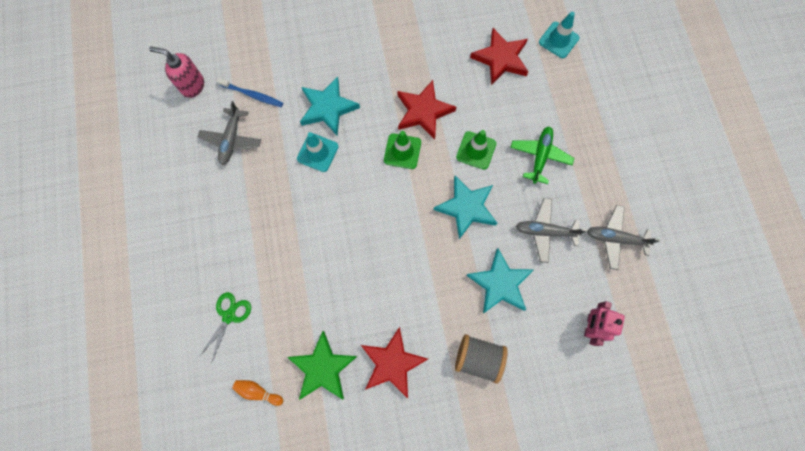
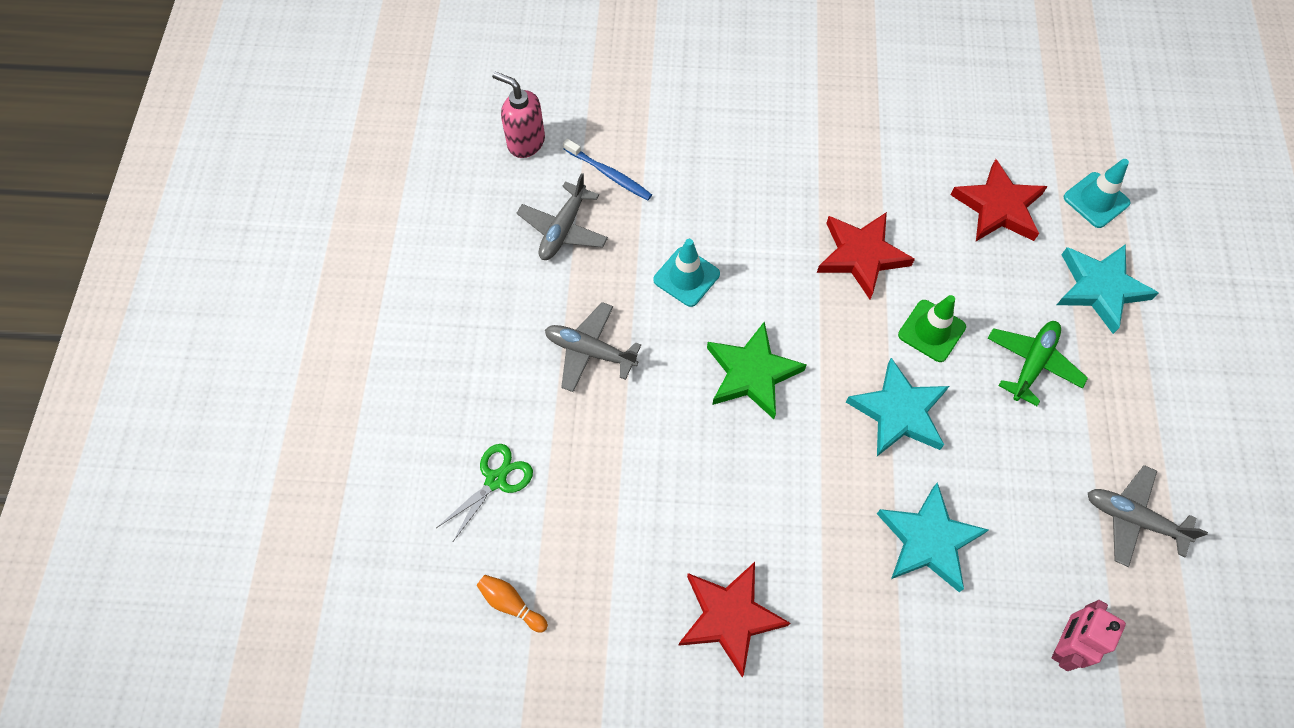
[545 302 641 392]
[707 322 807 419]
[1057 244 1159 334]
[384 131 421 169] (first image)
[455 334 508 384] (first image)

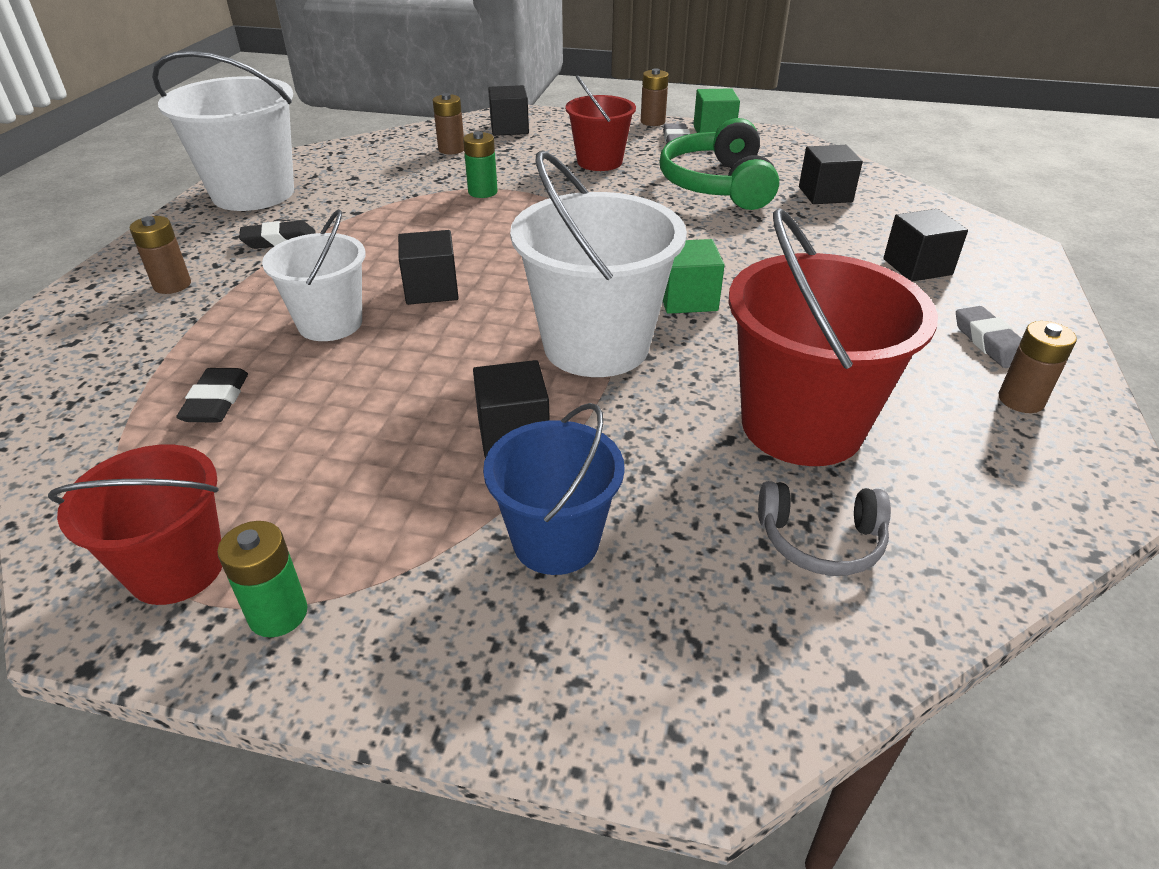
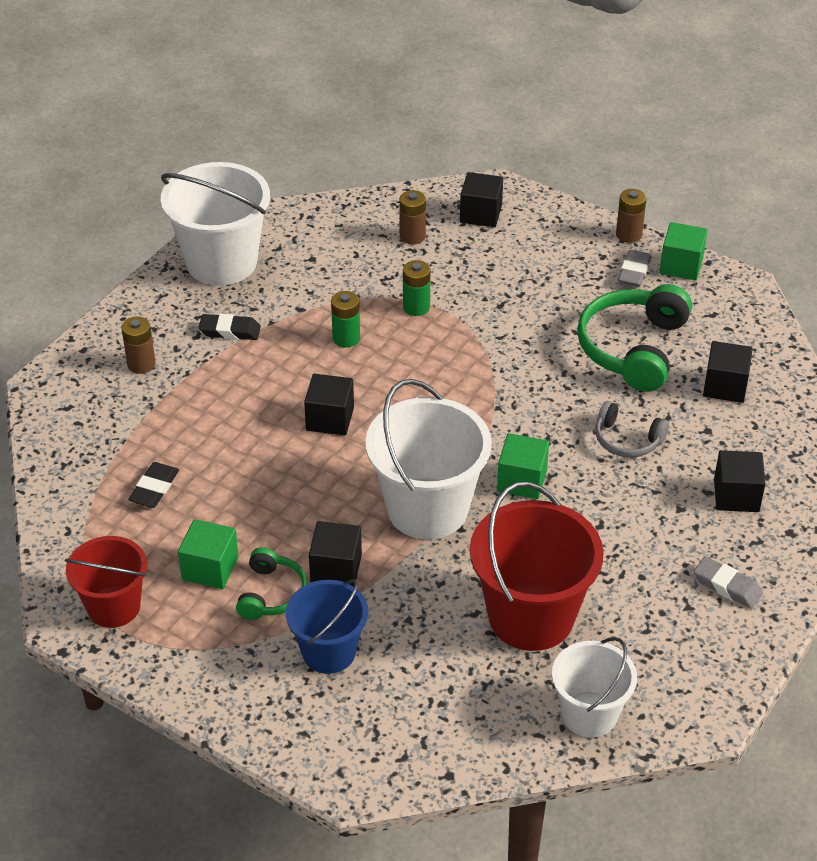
[178 519 239 589]
[236 547 307 620]
[331 291 360 348]
[552 637 637 738]
[595 401 669 457]
[694 556 763 609]
[565 75 636 171] (first image)
[999 321 1077 413] (first image)

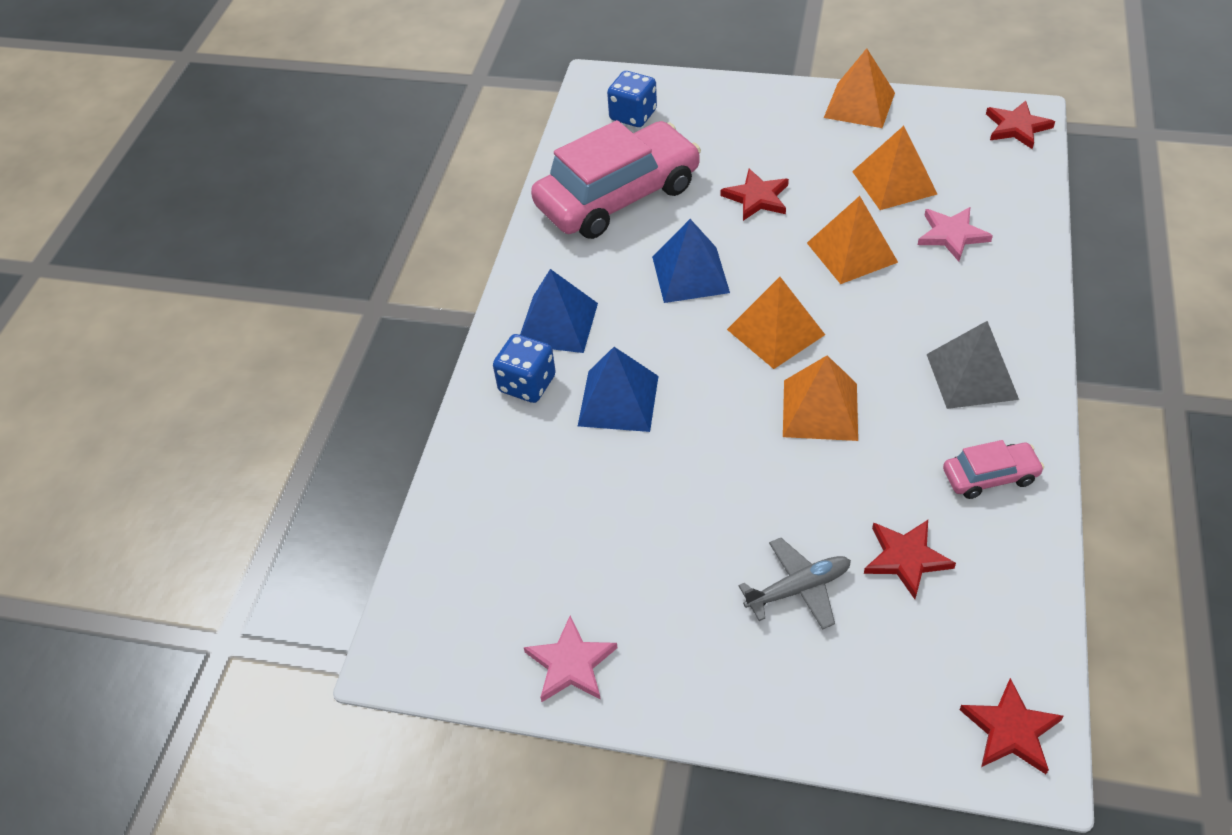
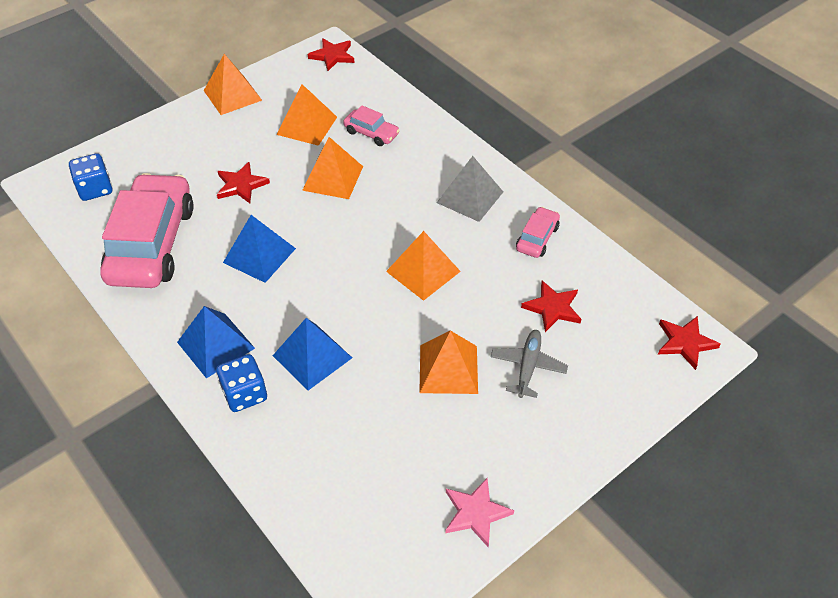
[343 106 400 146]
[419 330 478 394]

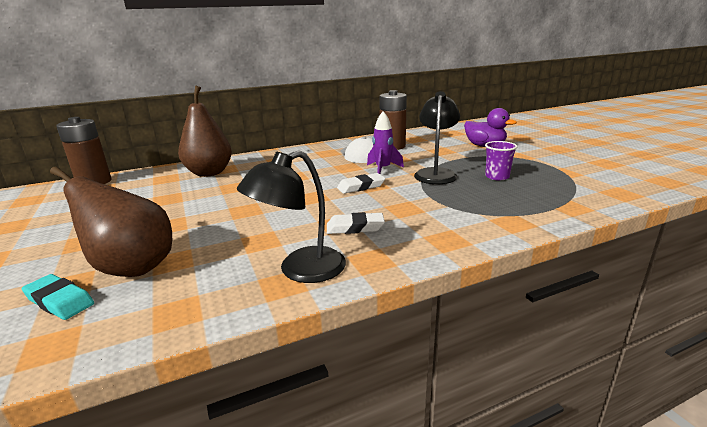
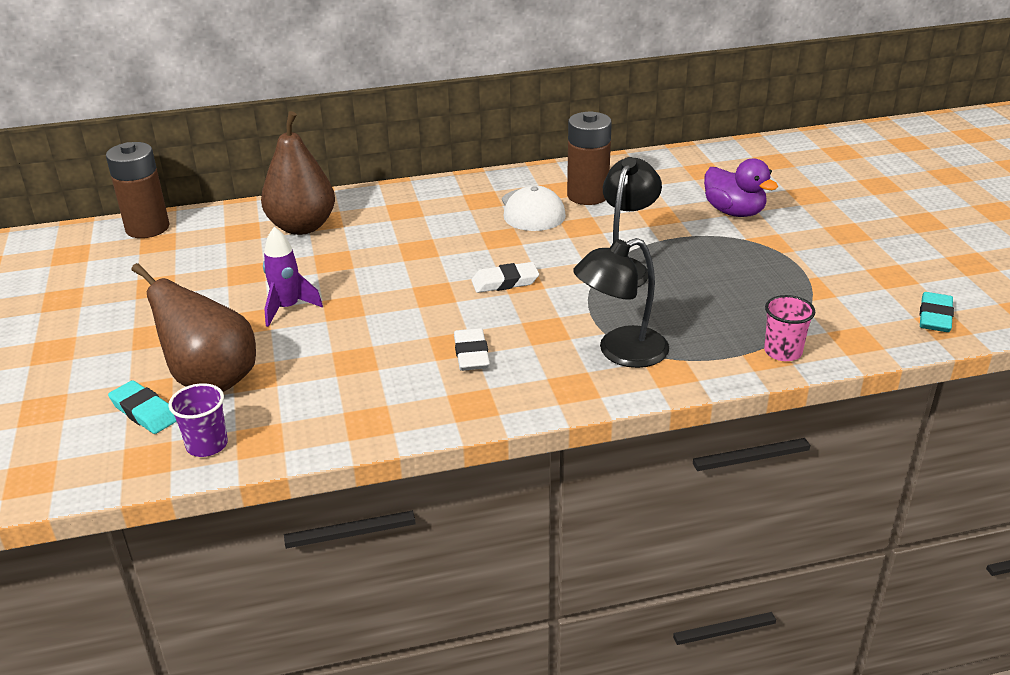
[169 383 228 457]
[263 227 323 327]
[454 328 490 371]
[573 238 669 368]
[764 295 815 361]
[920 292 954 332]

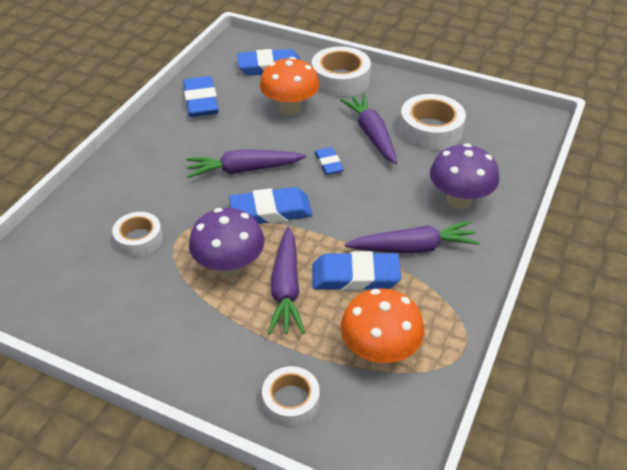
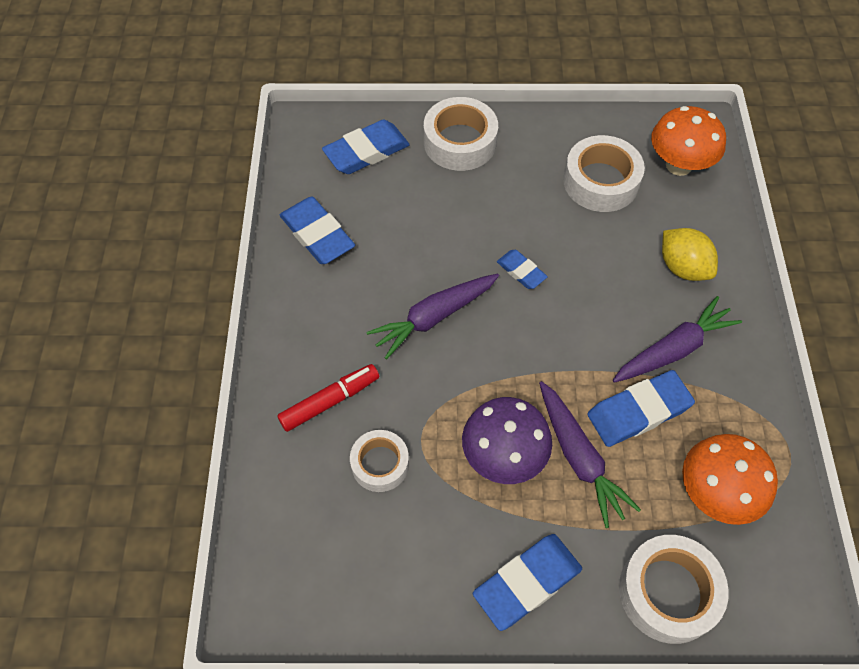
[277 364 379 432]
[473 534 582 631]
[619 535 729 644]
[651 106 726 176]
[662 228 718 281]
[340 94 397 164] (first image)

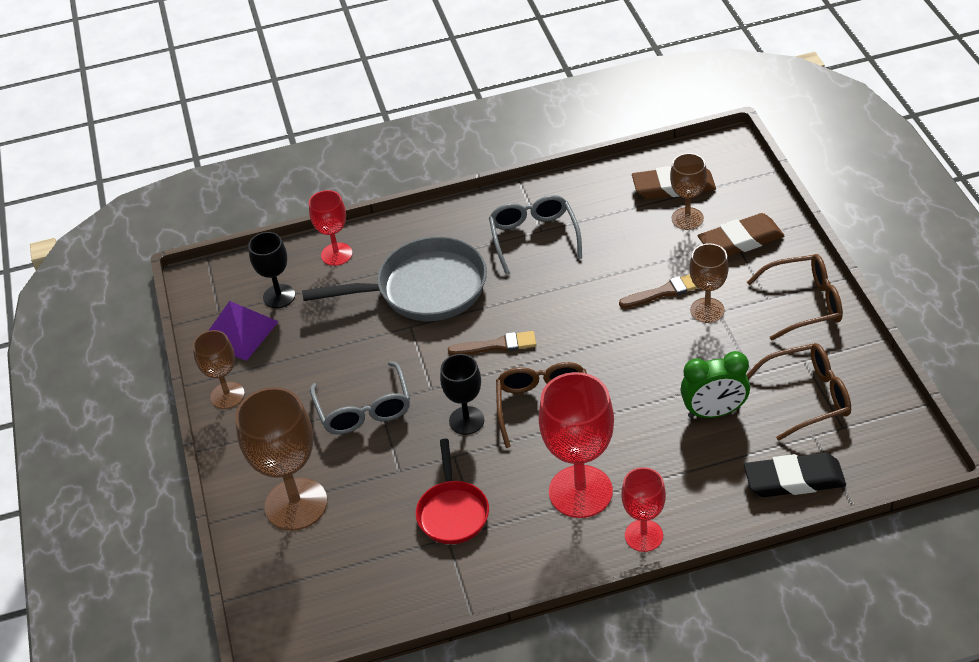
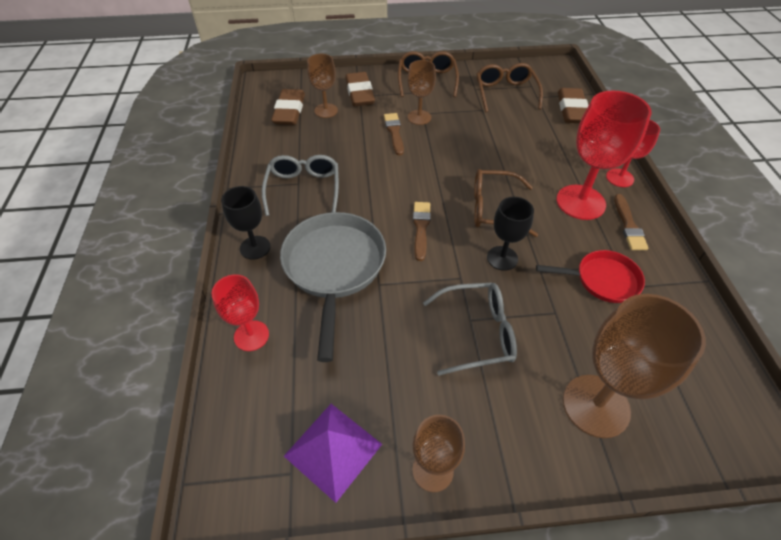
[221 186 271 260]
[262 155 339 216]
[558 88 589 123]
[614 194 648 250]
[680 351 750 418] (first image)

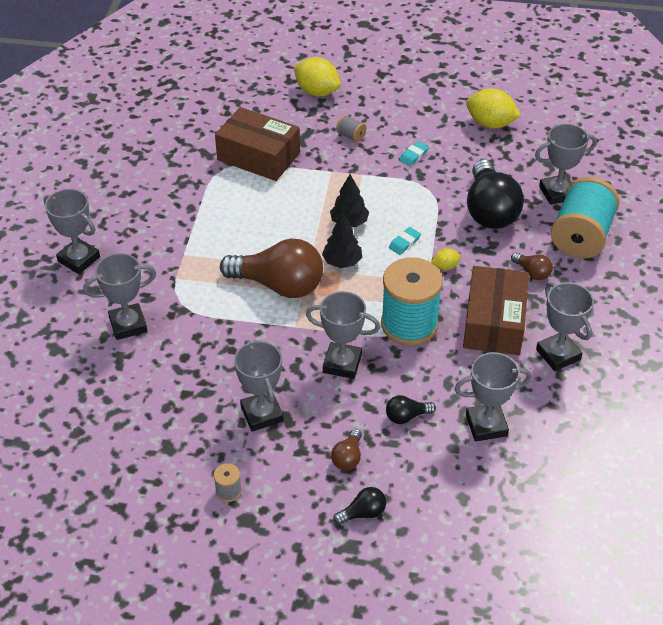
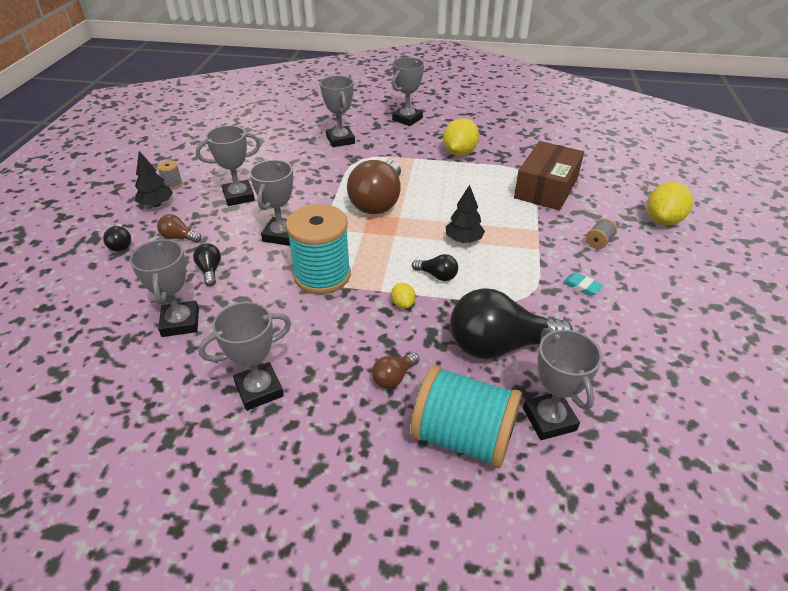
[135 151 173 207]
[412 254 458 281]
[443 118 479 156]
[463 266 529 355] (first image)

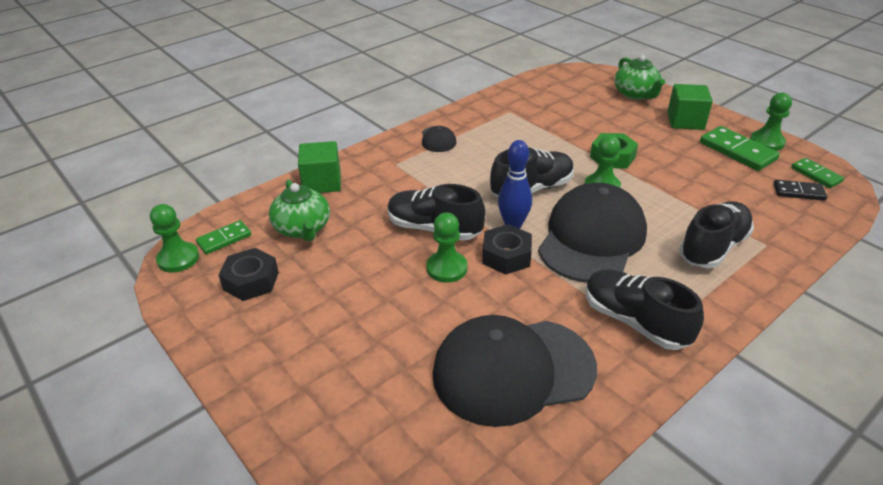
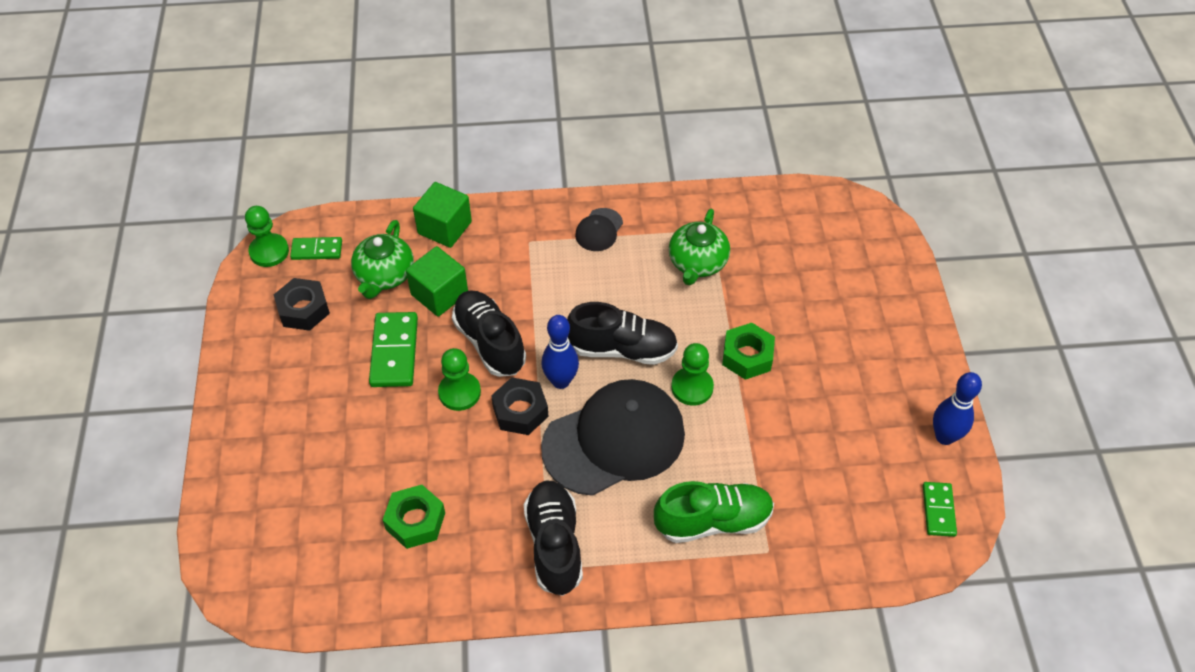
[369 312 418 387]
[383 485 445 549]
[406 246 468 317]
[654 481 774 543]
[669 209 730 285]
[933 372 982 445]
[773 180 827 201] (first image)

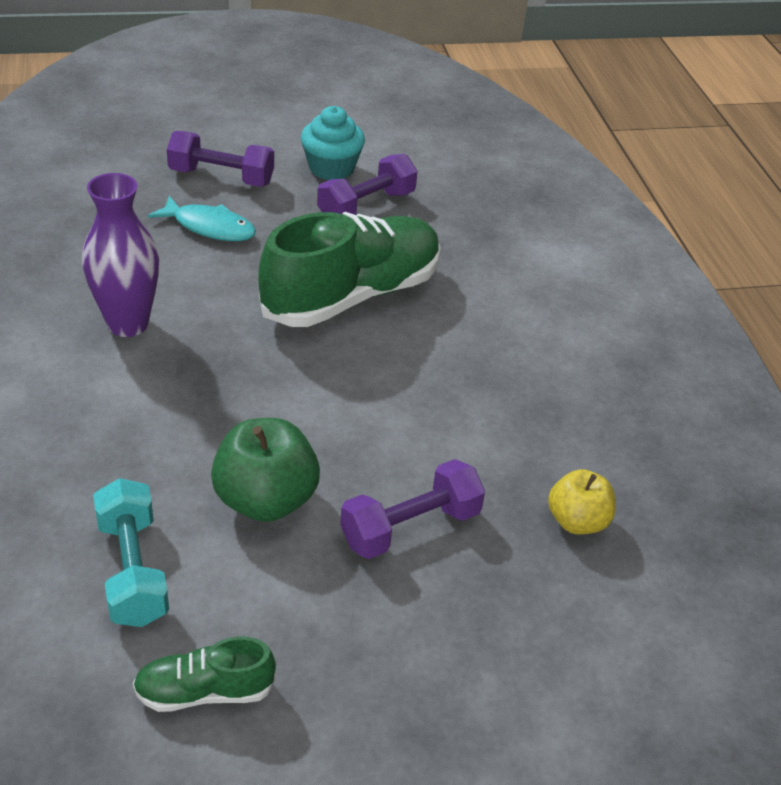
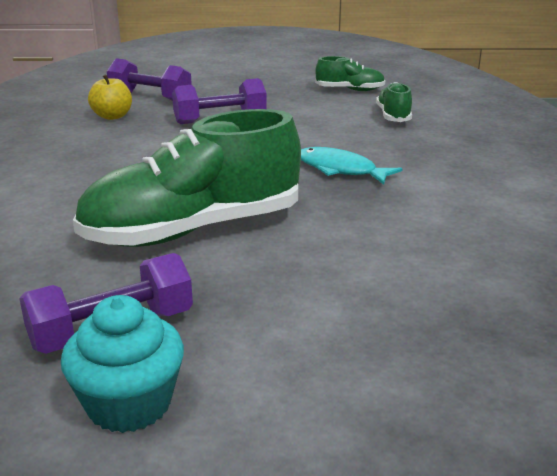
[107 58 192 101]
[301 147 402 185]
[376 82 412 122]
[82 173 159 337] (first image)
[211 418 320 522] (first image)

